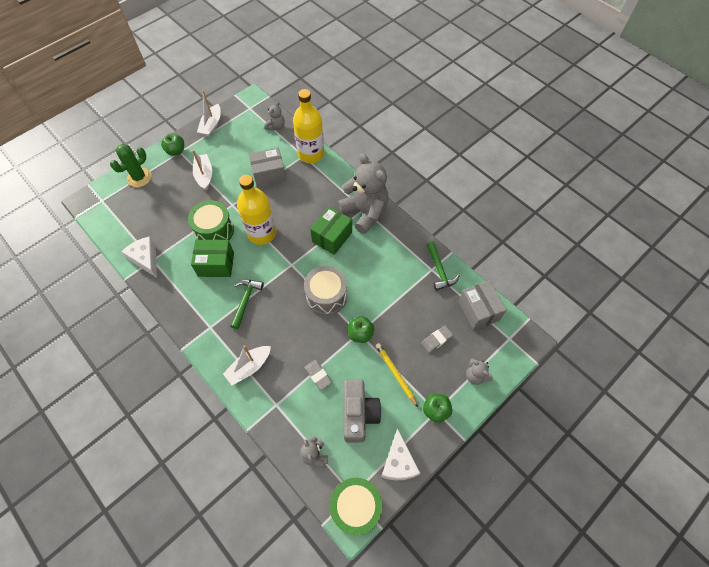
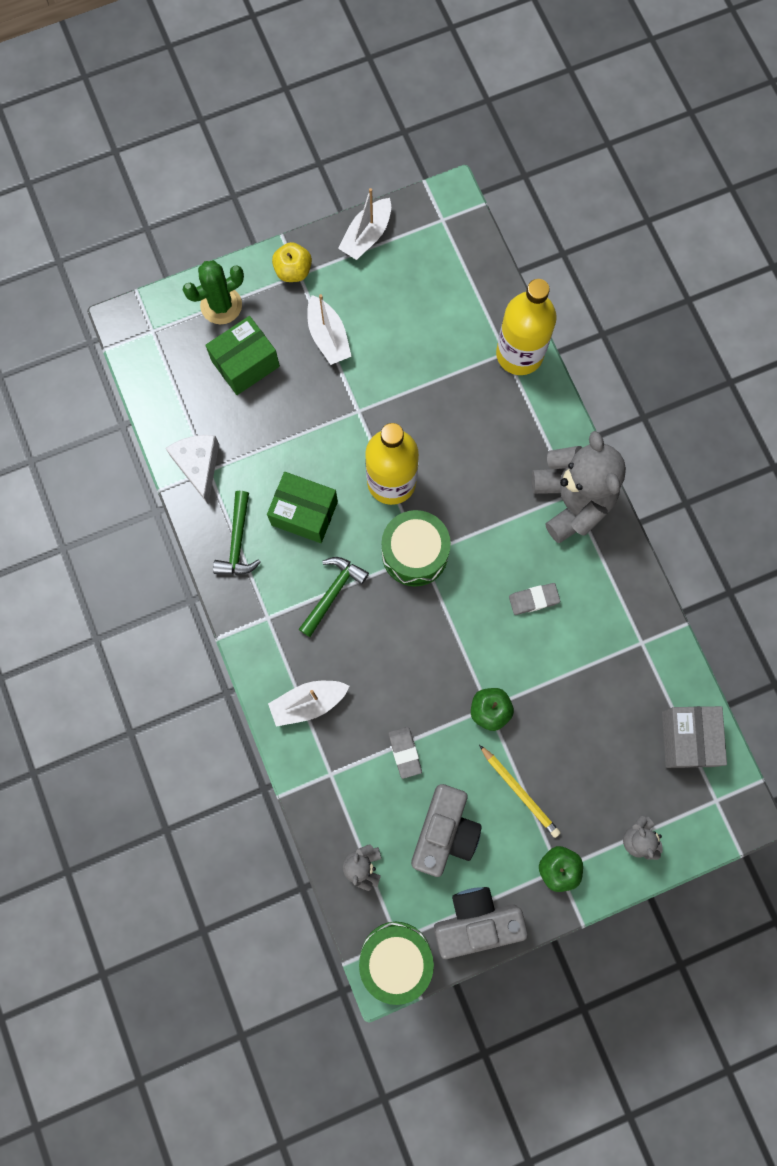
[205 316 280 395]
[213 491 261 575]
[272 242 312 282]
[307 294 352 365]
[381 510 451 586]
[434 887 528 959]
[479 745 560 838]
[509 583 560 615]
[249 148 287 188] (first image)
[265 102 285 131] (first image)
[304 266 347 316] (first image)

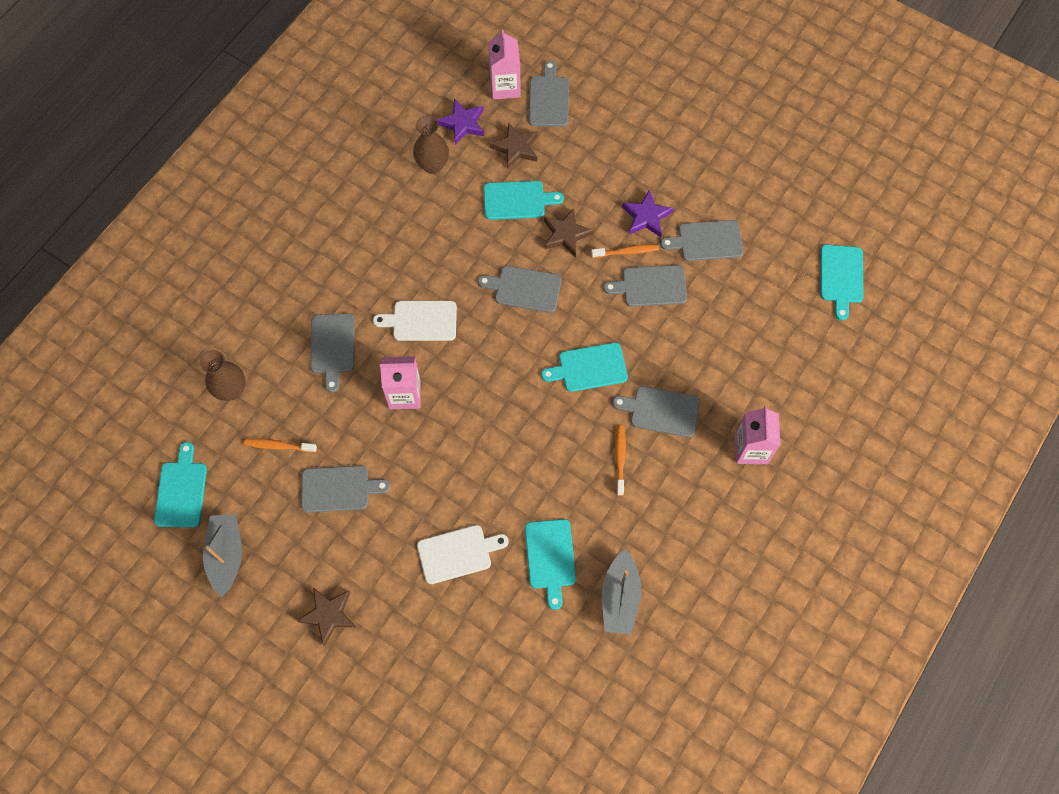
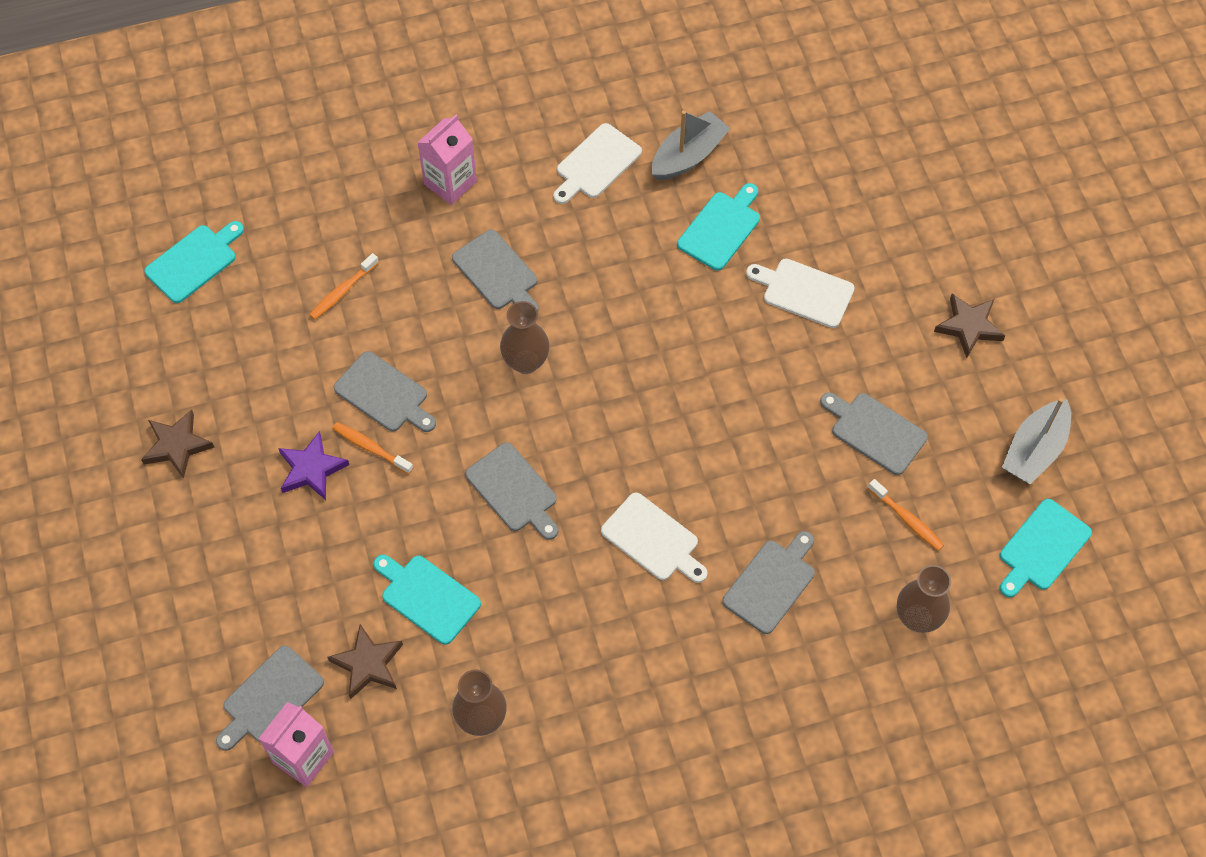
[141 409 215 479]
[309 253 379 320]
[500 301 550 374]
[553 123 642 204]
[380 356 421 409] (first image)
[437 99 484 145] (first image)
[660 220 743 261] (first image)

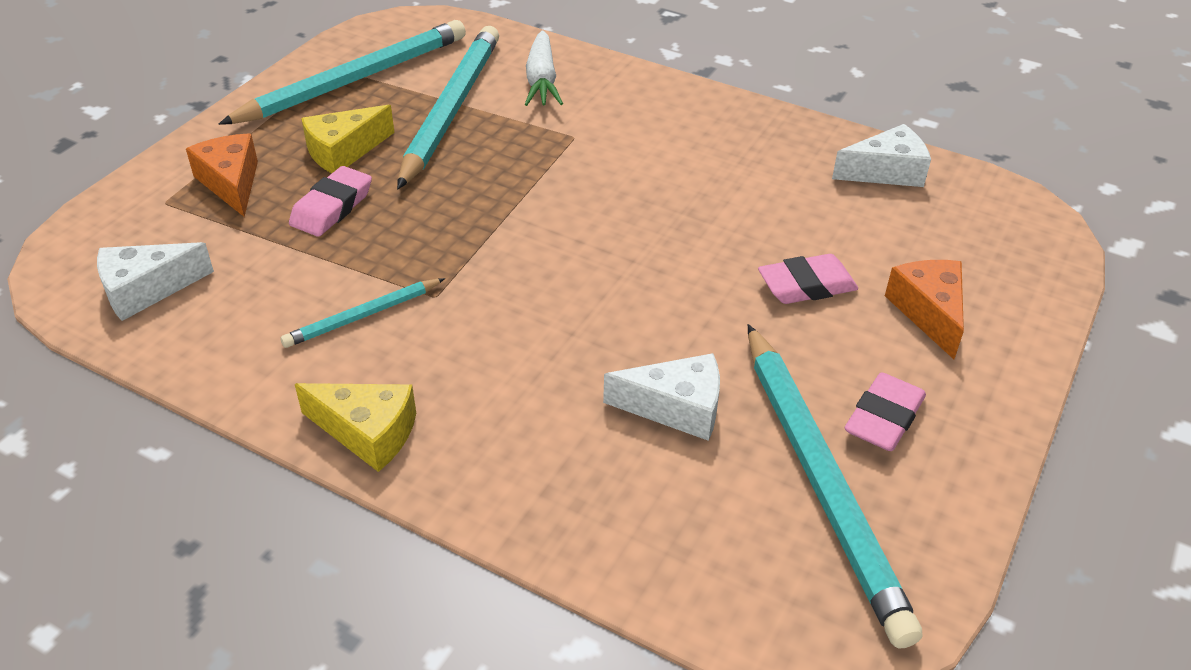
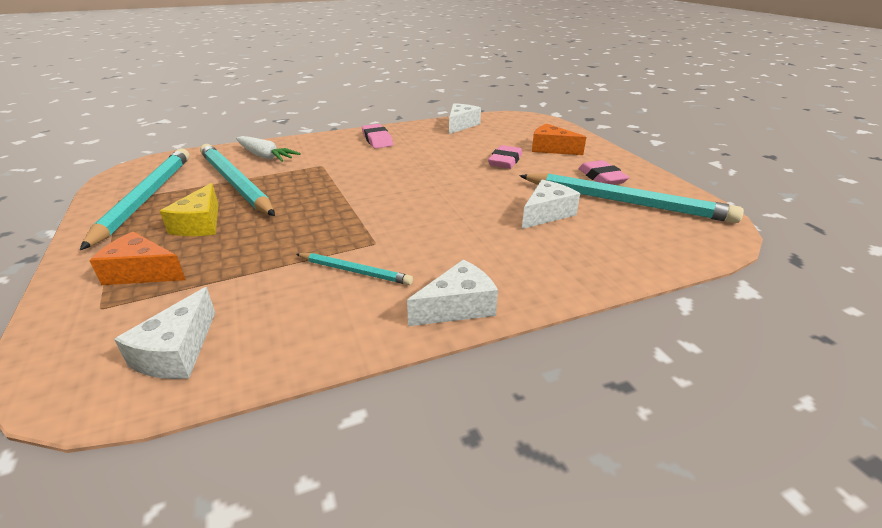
[296 253 413 285]
[362 124 393 148]
[407 259 498 326]

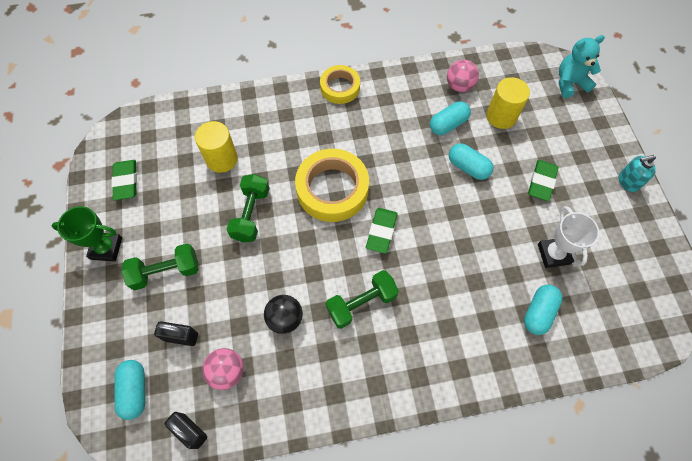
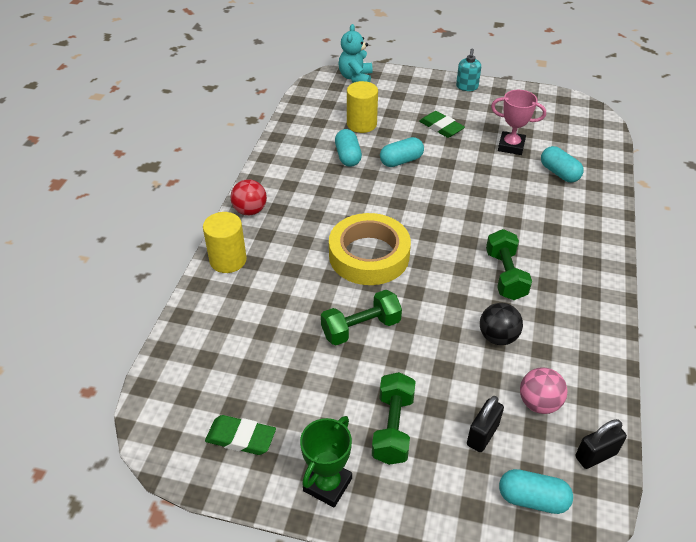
[203 212 247 273]
[230 179 267 215]
[321 290 402 345]
[491 90 546 155]
[366 208 397 254] (first image)
[447 60 479 92] (first image)

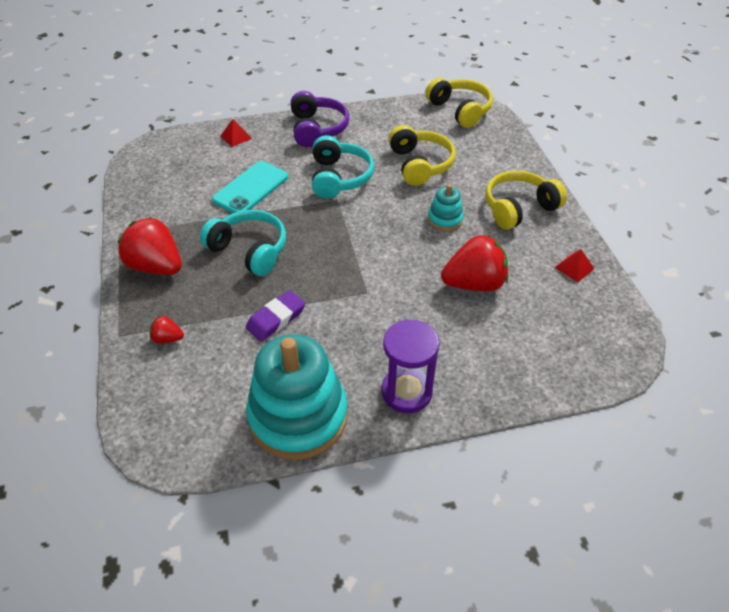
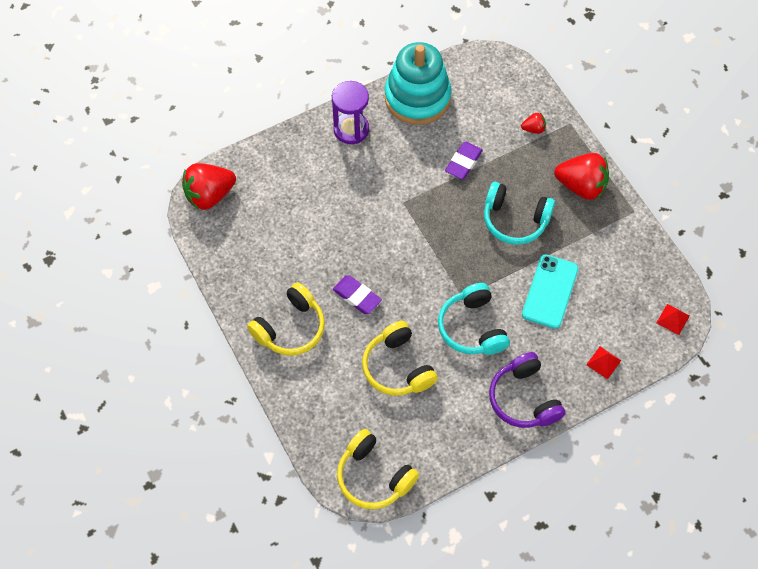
[182 163 236 210]
[333 276 382 314]
[657 304 690 335]

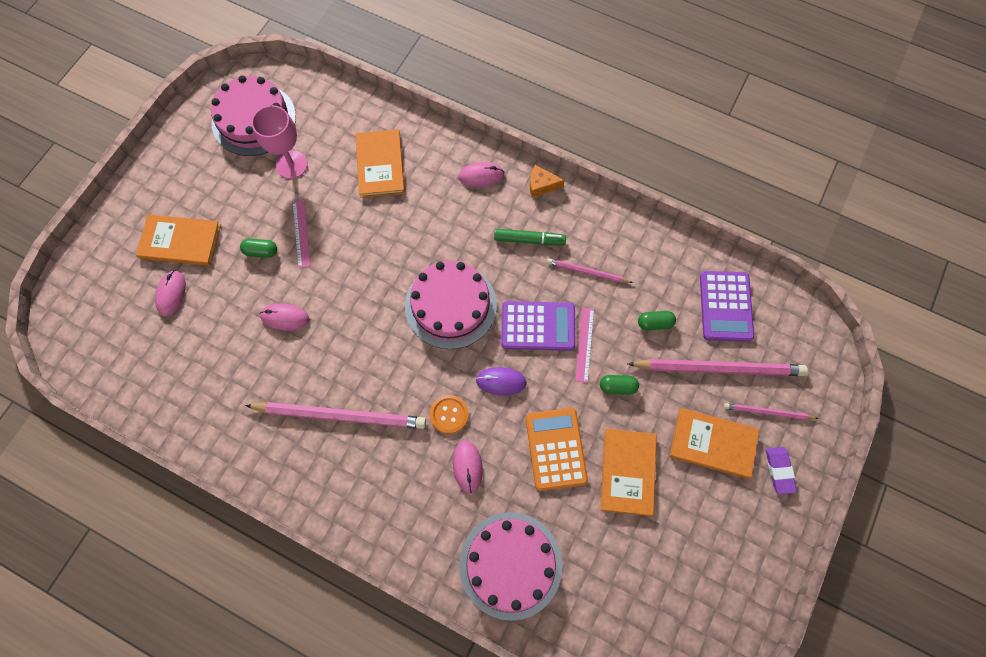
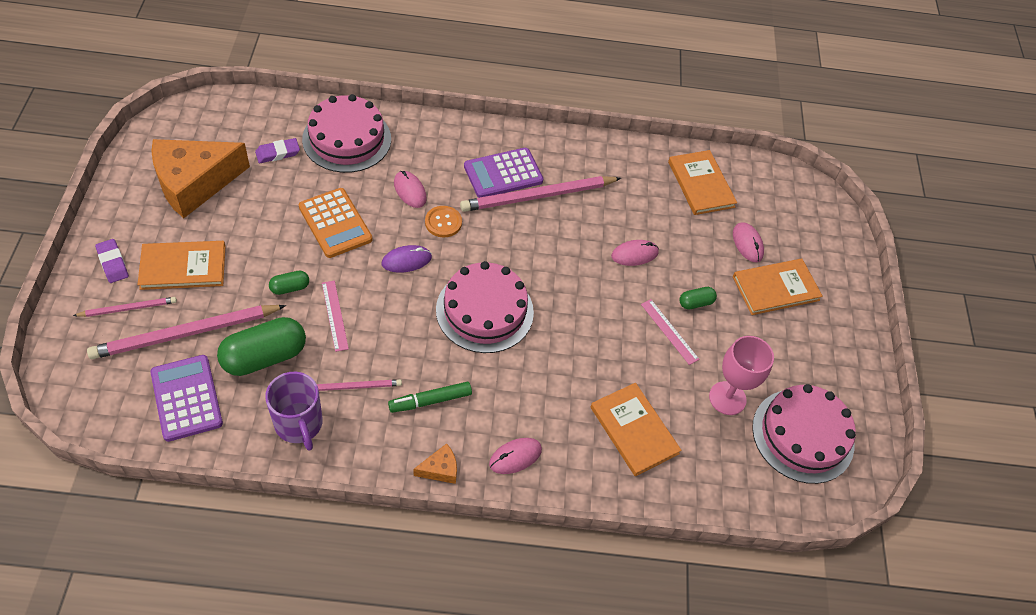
[151 139 250 218]
[217 317 306 376]
[255 138 300 163]
[265 372 323 451]
[464 148 543 198]
[668 150 737 215]

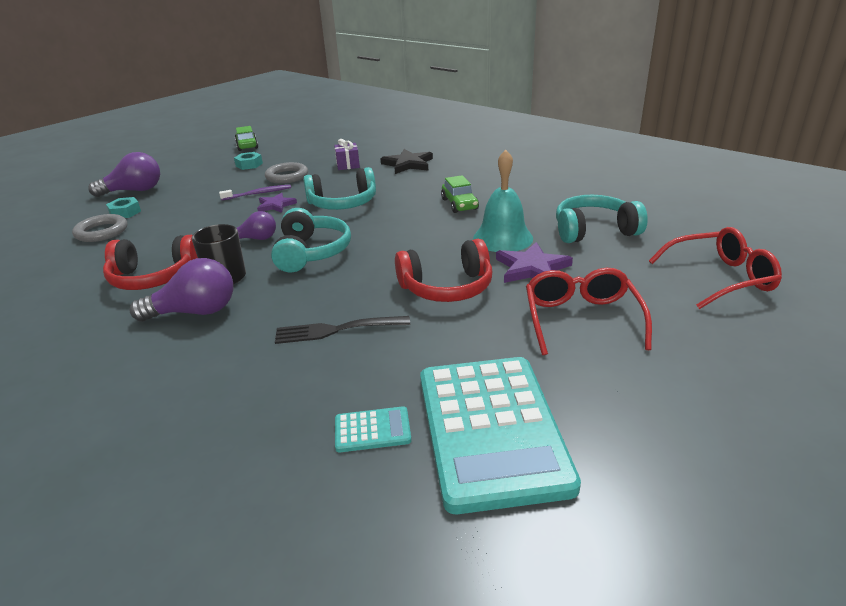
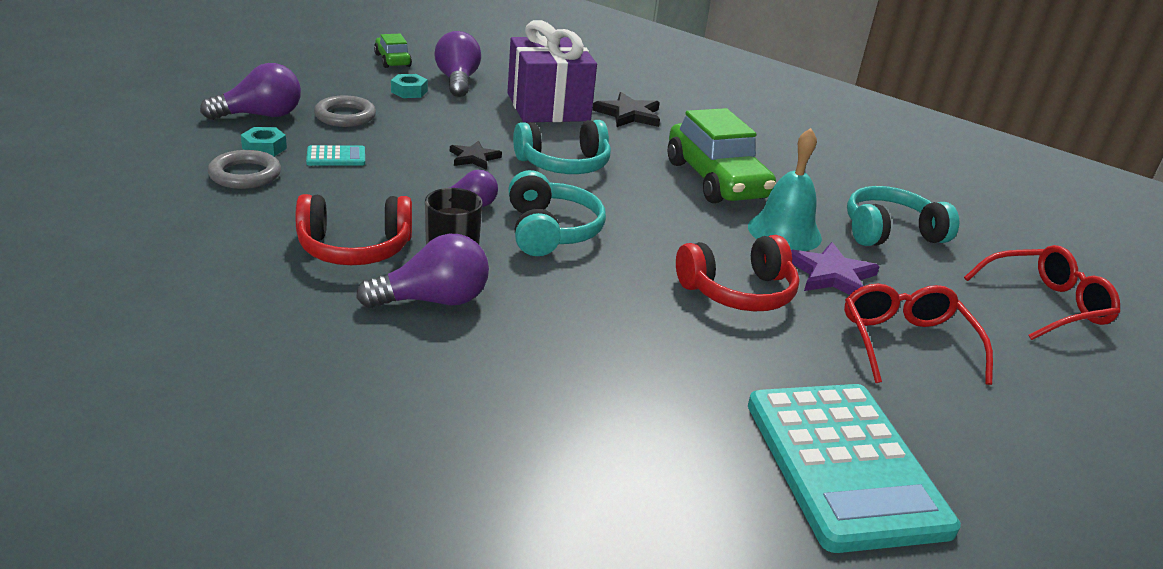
[306 145 365 166]
[314 95 376 127]
[434 31 481 97]
[450 141 502 170]
[507 20 597 123]
[668 108 776 203]
[219 185 291 200] (first image)
[275 316 410 344] (first image)

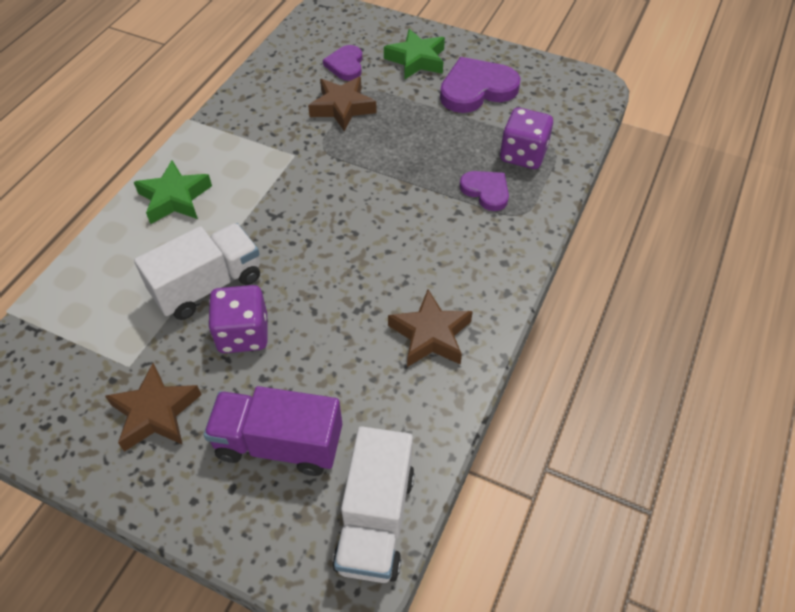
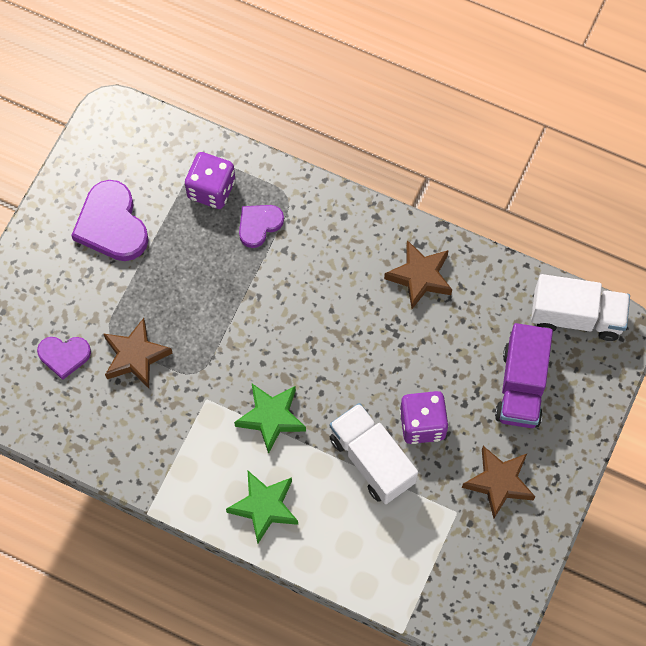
[234 384 306 454]

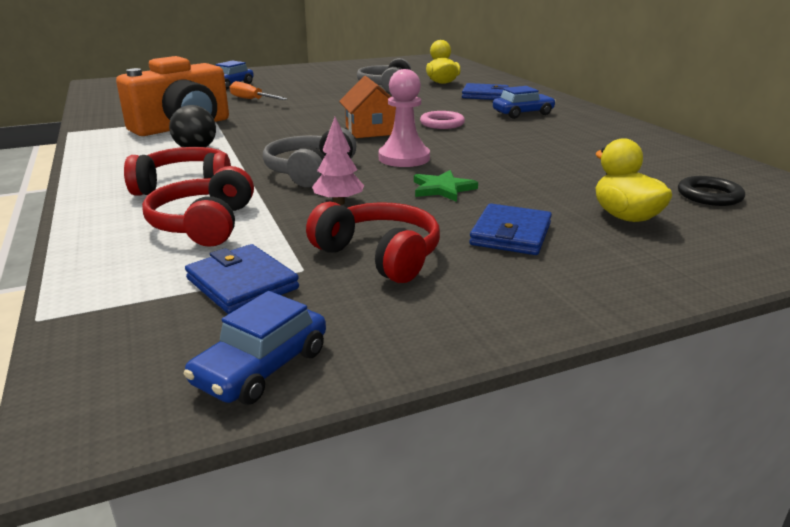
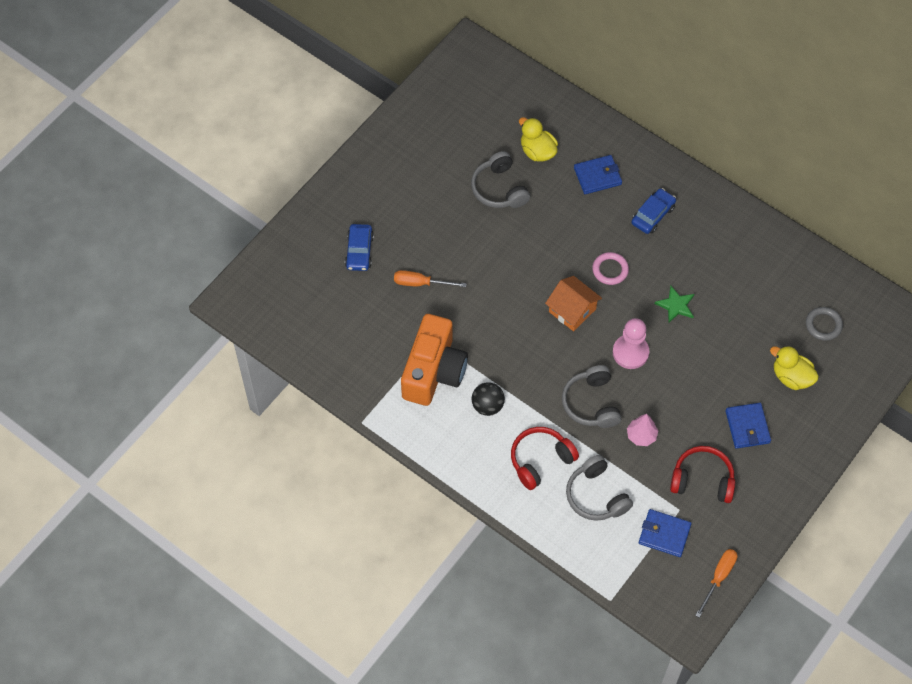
[566 455 633 521]
[655 286 695 322]
[695 549 737 618]
[806 307 843 341]

